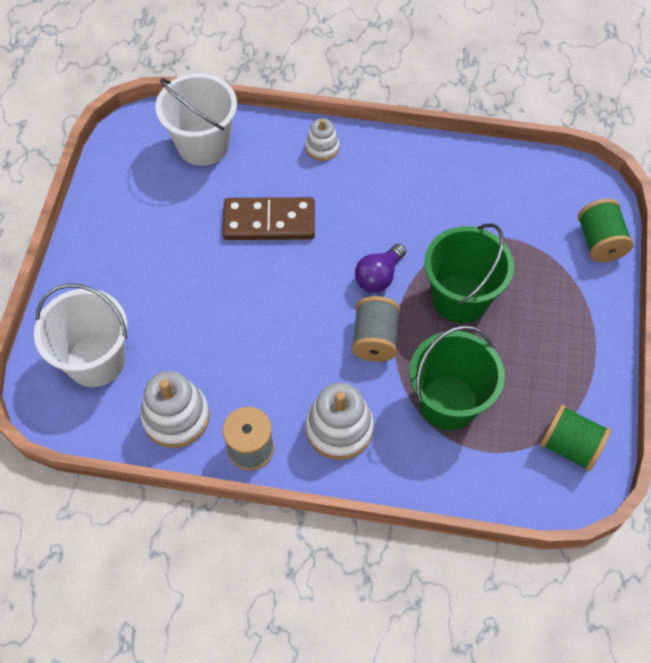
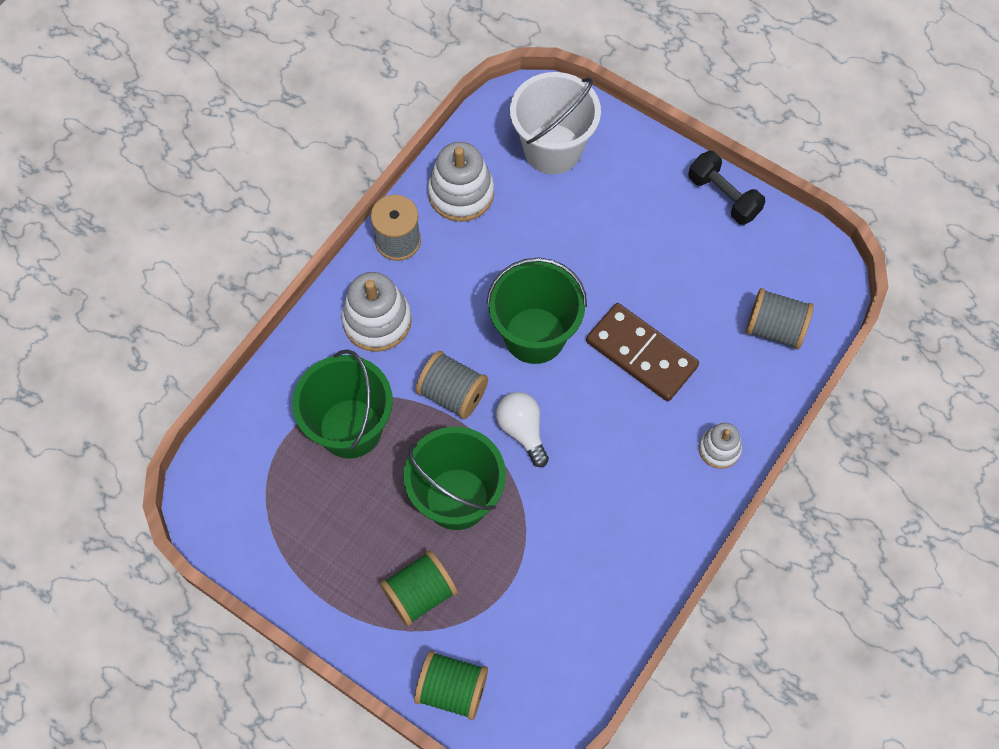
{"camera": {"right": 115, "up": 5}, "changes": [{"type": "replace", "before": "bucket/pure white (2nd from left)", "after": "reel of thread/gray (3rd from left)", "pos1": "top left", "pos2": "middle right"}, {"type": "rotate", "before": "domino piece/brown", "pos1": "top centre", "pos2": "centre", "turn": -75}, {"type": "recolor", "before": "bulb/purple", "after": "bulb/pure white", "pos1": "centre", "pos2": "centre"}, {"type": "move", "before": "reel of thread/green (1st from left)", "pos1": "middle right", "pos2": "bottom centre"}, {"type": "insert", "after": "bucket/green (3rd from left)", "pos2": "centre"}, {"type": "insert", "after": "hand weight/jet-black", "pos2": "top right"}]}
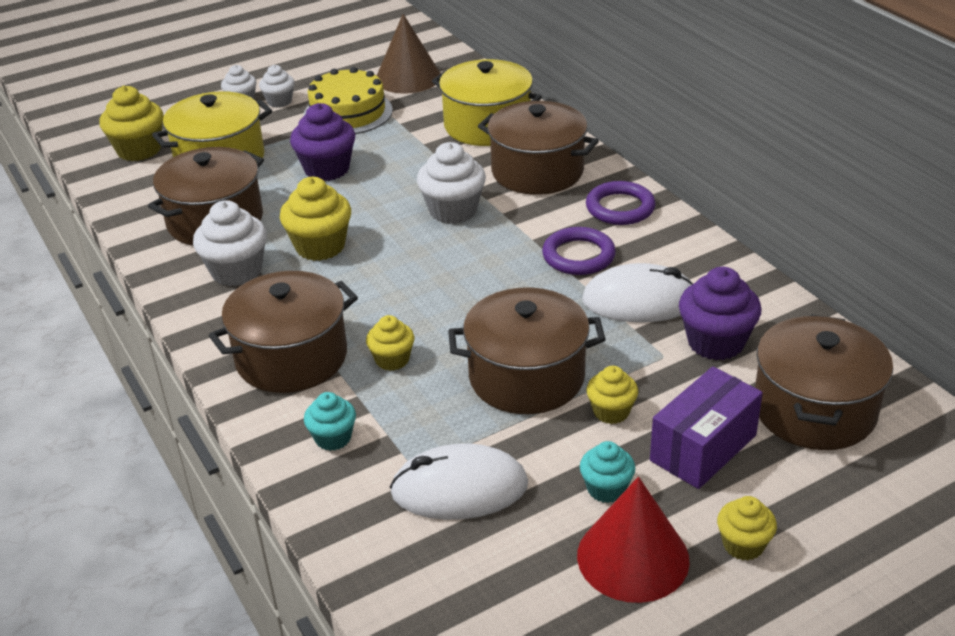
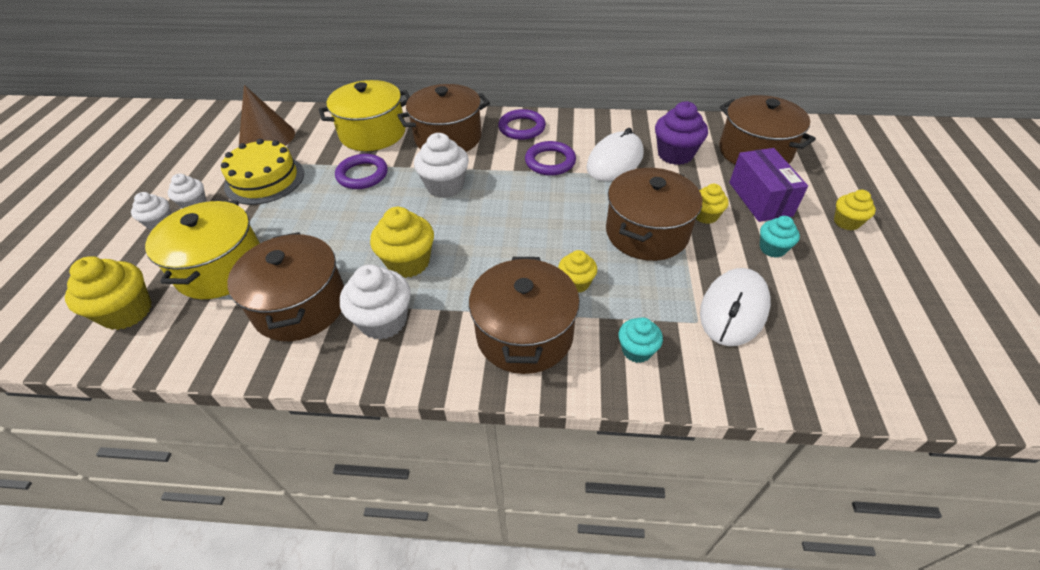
{"camera": {"right": -55, "up": 10}, "changes": [{"type": "delete", "before": "muffin/purple (1st from left)", "pos1": "top centre"}, {"type": "delete", "before": "solid cone/crimson", "pos1": "bottom centre"}, {"type": "insert", "after": "ring/purple (1st from left)", "pos2": "top centre"}]}
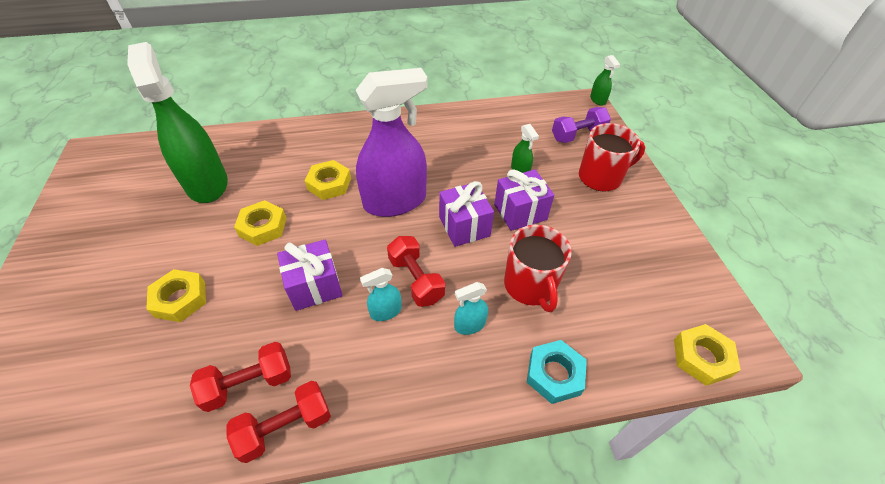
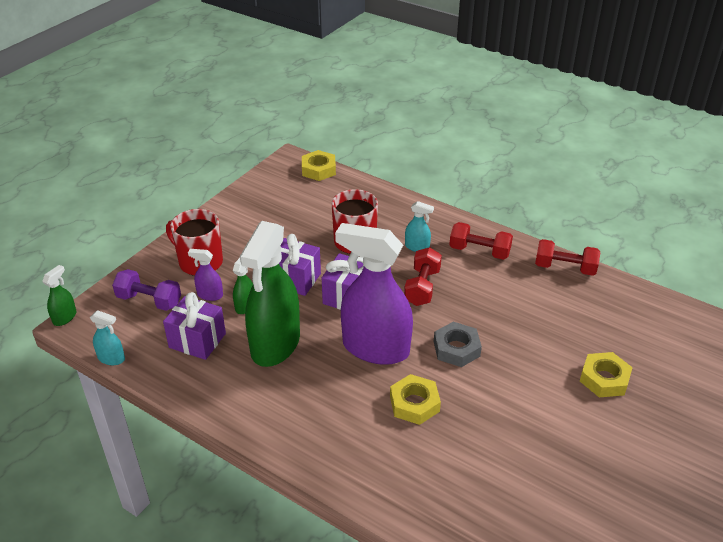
{"camera": {"right": -135, "up": -10}, "changes": [{"type": "move", "before": "sprayer/green (1st from left in the first image)", "after": "sprayer/green (3rd from left)", "pos1": "top left", "pos2": "centre"}, {"type": "move", "before": "hand weight/crimson (1st from left in the first image)", "after": "hand weight/crimson (2nd from left)", "pos1": "bottom left", "pos2": "centre"}, {"type": "delete", "before": "hex nut/yellow (2nd from left)", "pos1": "middle left"}, {"type": "move", "before": "present/purple (1st from left)", "pos1": "centre", "pos2": "middle left"}, {"type": "move", "before": "sprayer/turquoise (1st from left)", "pos1": "centre", "pos2": "middle left"}, {"type": "delete", "before": "hex nut/turquoise", "pos1": "bottom centre"}, {"type": "insert", "after": "sprayer/purple (1st from left)", "pos2": "middle left"}, {"type": "insert", "after": "hex nut/gray", "pos2": "centre"}]}
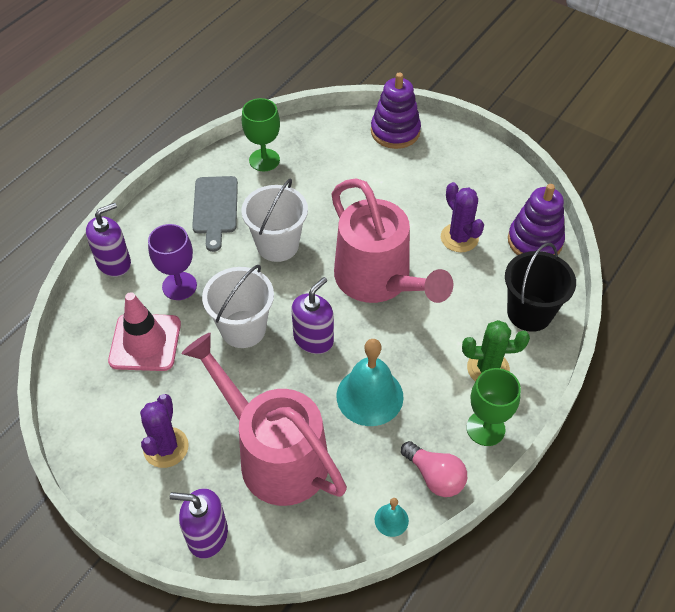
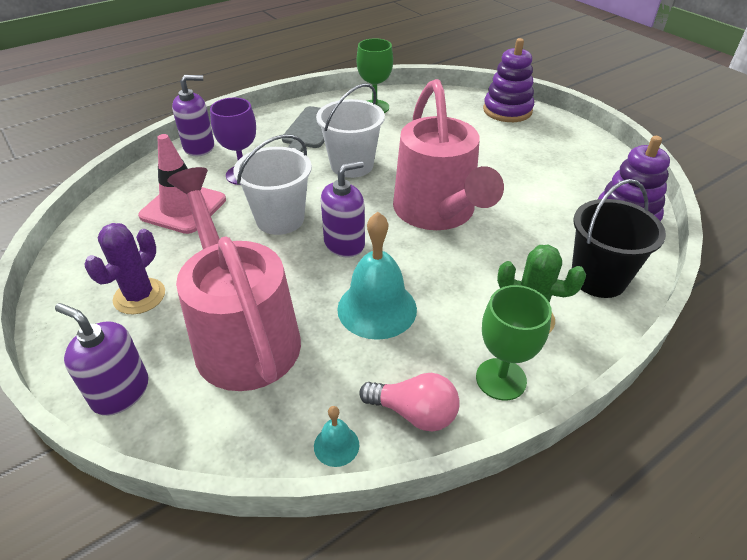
{"camera": {"right": 20, "up": -10}, "changes": [{"type": "rotate", "before": "bulb/rose-pink", "pos1": "bottom centre", "pos2": "bottom centre", "turn": -45}, {"type": "delete", "before": "saguaro cactus/purple (2nd from left)", "pos1": "middle right"}]}
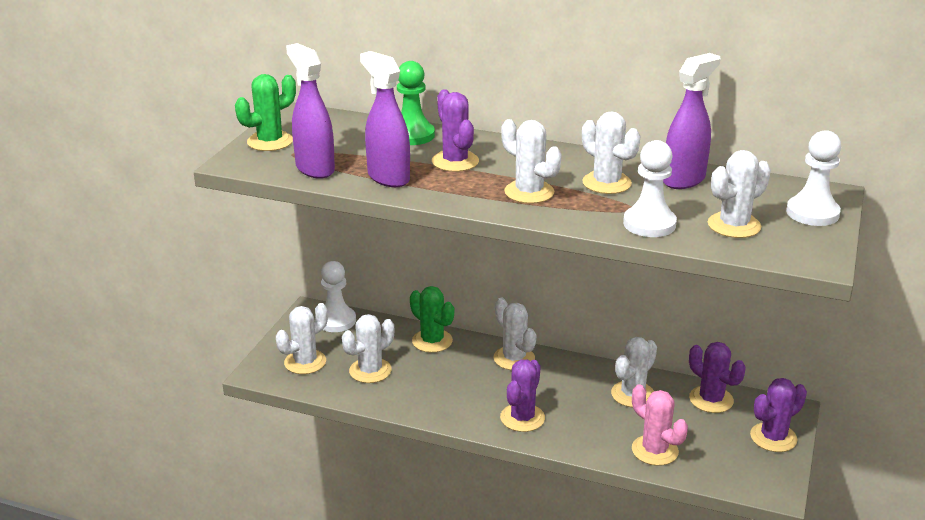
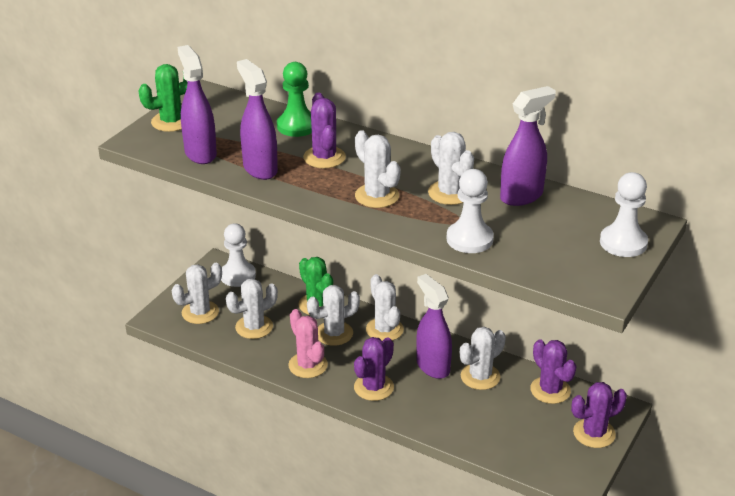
{"camera": {"right": 10, "up": 5}, "changes": [{"type": "move", "before": "saguaro cactus/rose-pink", "pos1": "bottom right", "pos2": "bottom centre"}, {"type": "move", "before": "saguaro cactus/pure white (7th from left in the first image)", "after": "saguaro cactus/pure white (3rd from left)", "pos1": "middle right", "pos2": "centre"}, {"type": "insert", "after": "sprayer/purple (3rd from left)", "pos2": "centre"}]}
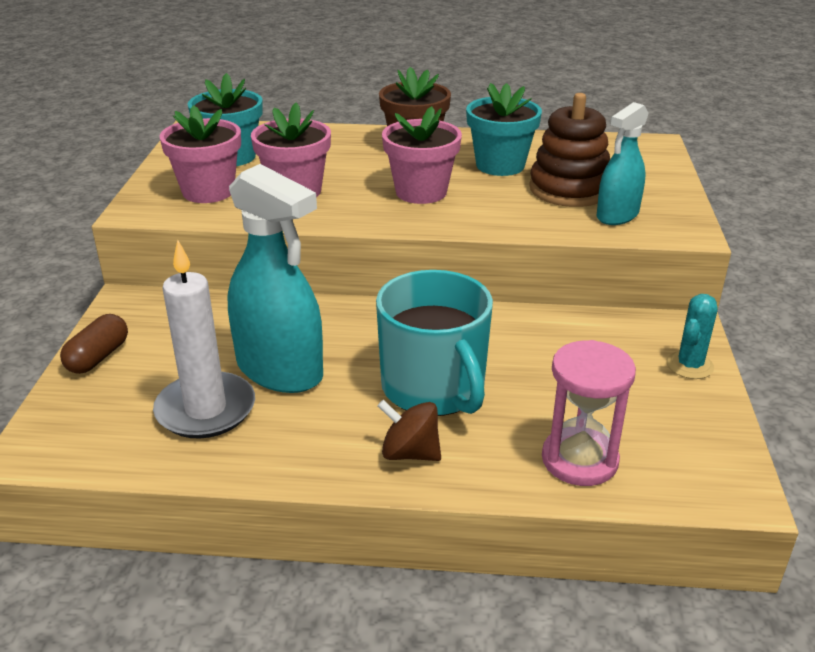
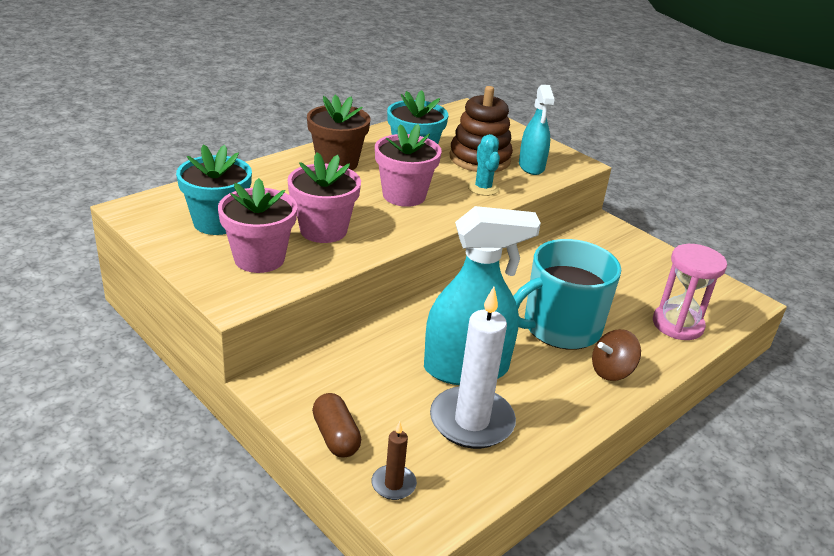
{"camera": {"right": -50, "up": 0}, "changes": [{"type": "rotate", "before": "mug/turquoise", "pos1": "centre", "pos2": "middle right", "turn": 135}, {"type": "move", "before": "saguaro cactus/turquoise", "pos1": "middle right", "pos2": "top centre"}, {"type": "insert", "after": "pillar candle/brown", "pos2": "bottom centre"}]}
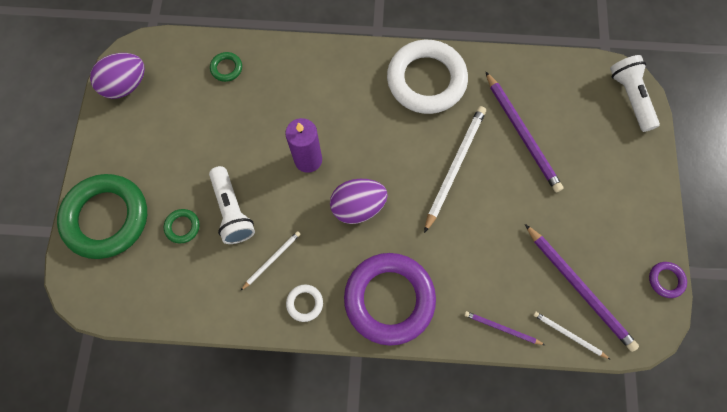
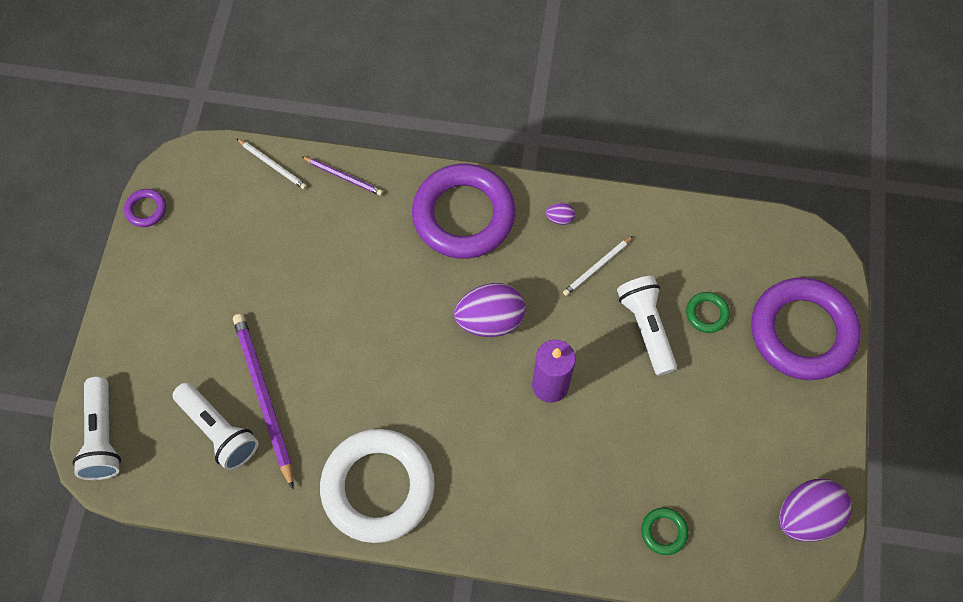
{"camera": {"right": -175, "up": -5}, "changes": [{"type": "recolor", "before": "ring/green (1st from left)", "after": "ring/purple (3rd from left)", "pos1": "middle left", "pos2": "middle right"}, {"type": "replace", "before": "ring/pure white (1st from left)", "after": "egg shape/purple (2nd from left)", "pos1": "bottom centre", "pos2": "centre"}, {"type": "delete", "before": "wooden pencil/pure white (2nd from left)", "pos1": "centre"}, {"type": "delete", "before": "wooden pencil/purple (3rd from left)", "pos1": "bottom right"}, {"type": "insert", "after": "torch/pure white (2nd from left)", "pos2": "bottom left"}]}
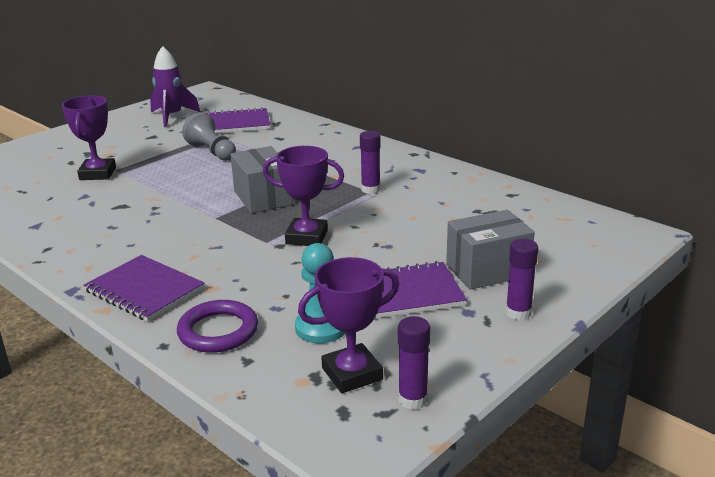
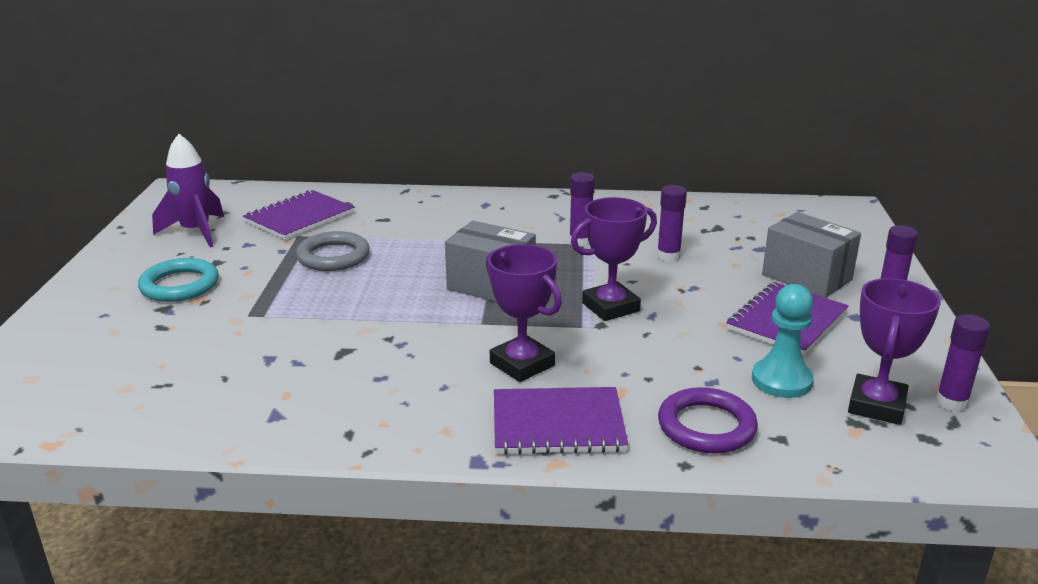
{"camera": {"right": -40, "up": 0}, "changes": [{"type": "move", "before": "trophy/purple (1st from left)", "pos1": "top left", "pos2": "centre"}, {"type": "replace", "before": "game pawn/gray", "after": "ring/gray", "pos1": "top left", "pos2": "middle left"}, {"type": "rotate", "before": "package/gray (2nd from left)", "pos1": "middle right", "pos2": "middle right", "turn": -75}, {"type": "insert", "after": "ring/turquoise", "pos2": "middle left"}, {"type": "insert", "after": "glue stick/purple (2nd from left)", "pos2": "centre"}]}
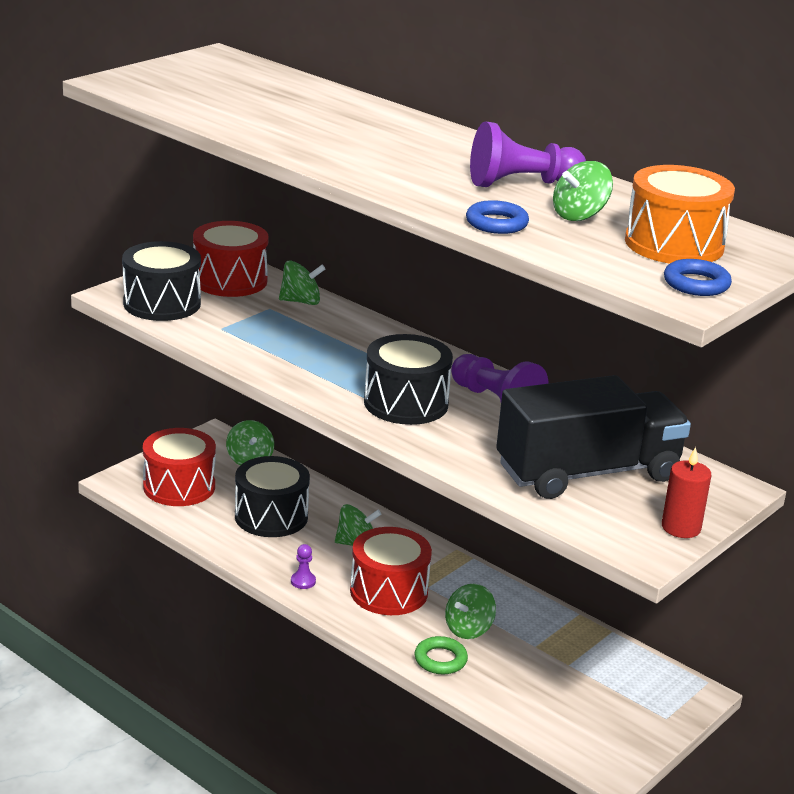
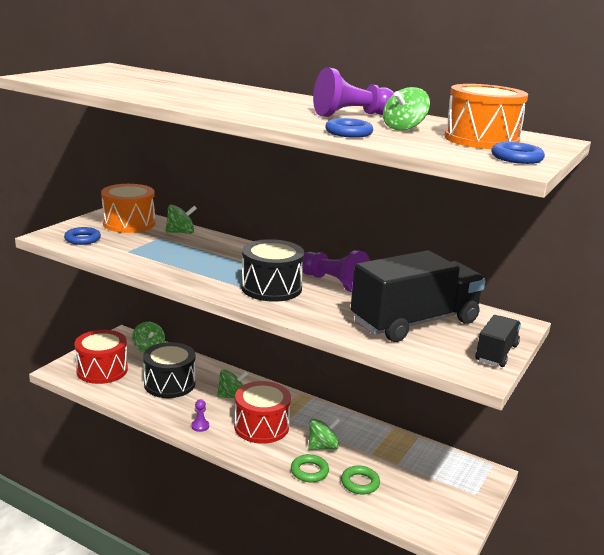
{"camera": {"right": -10, "up": -5}, "changes": [{"type": "replace", "before": "snare drum/jet-black (1st from left)", "after": "ring/blue (1st from left)", "pos1": "middle left", "pos2": "middle left"}, {"type": "recolor", "before": "snare drum/crimson (2nd from left)", "after": "snare drum/bright orange (1st from left)", "pos1": "top left", "pos2": "middle left"}, {"type": "rotate", "before": "spinning top/green (4th from left)", "pos1": "bottom centre", "pos2": "bottom centre", "turn": -150}, {"type": "replace", "before": "pillar candle/crimson", "after": "lorry/jet-black (2nd from left)", "pos1": "middle right", "pos2": "middle right"}, {"type": "insert", "after": "ring/green (2nd from left)", "pos2": "bottom centre"}]}
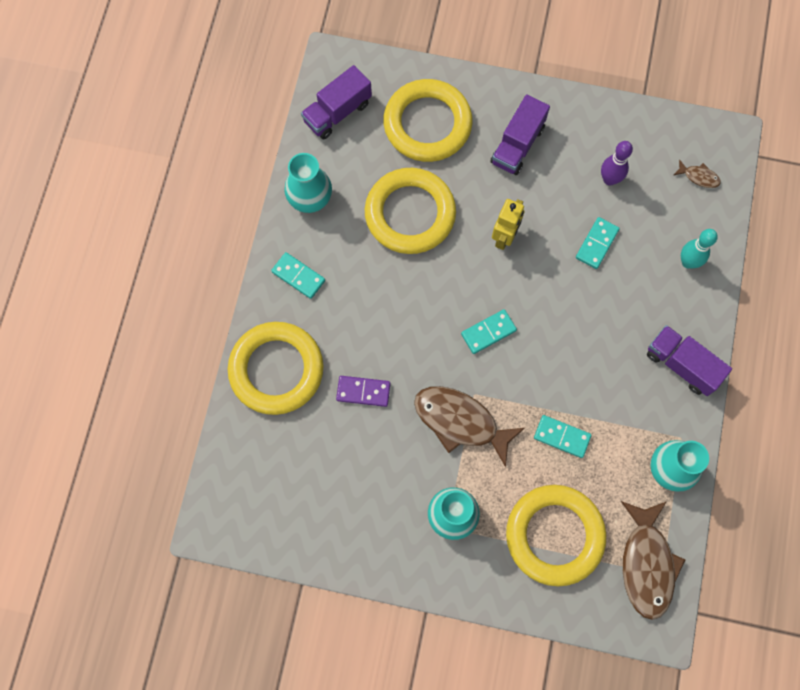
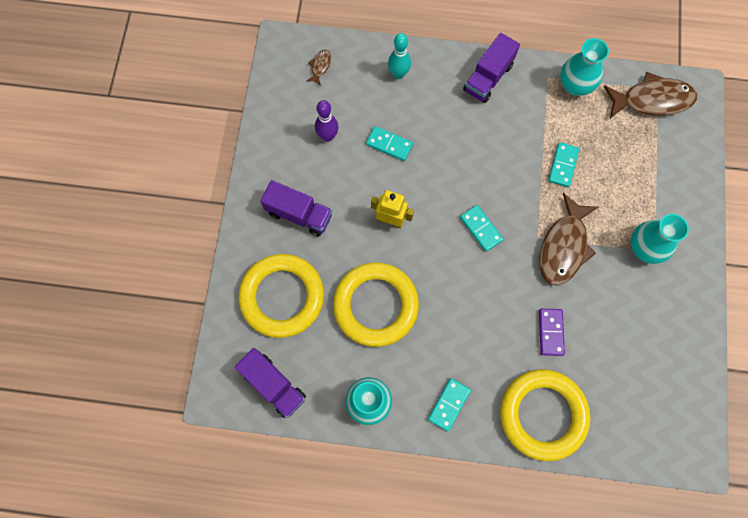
{"camera": {"right": -95, "up": 0}, "changes": [{"type": "delete", "before": "ring/yellow (4th from left)", "pos1": "bottom right"}]}
